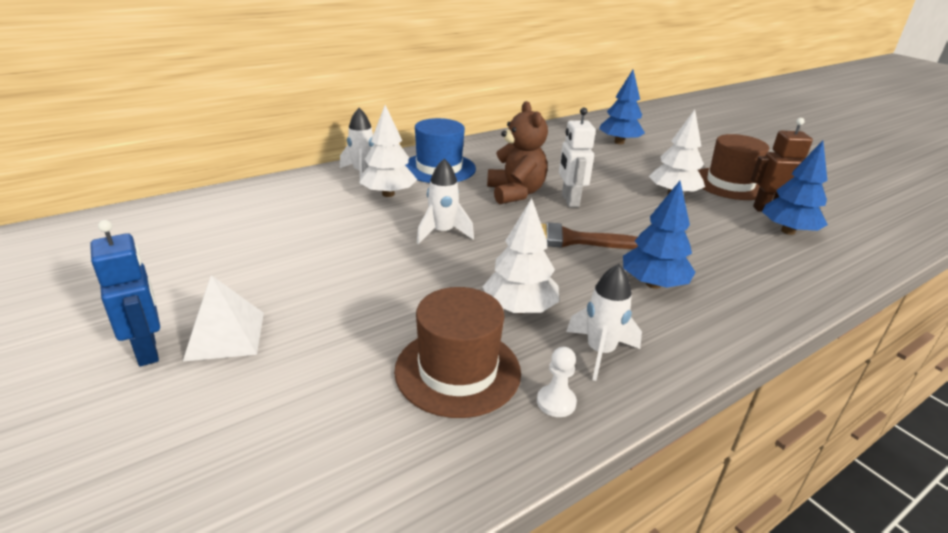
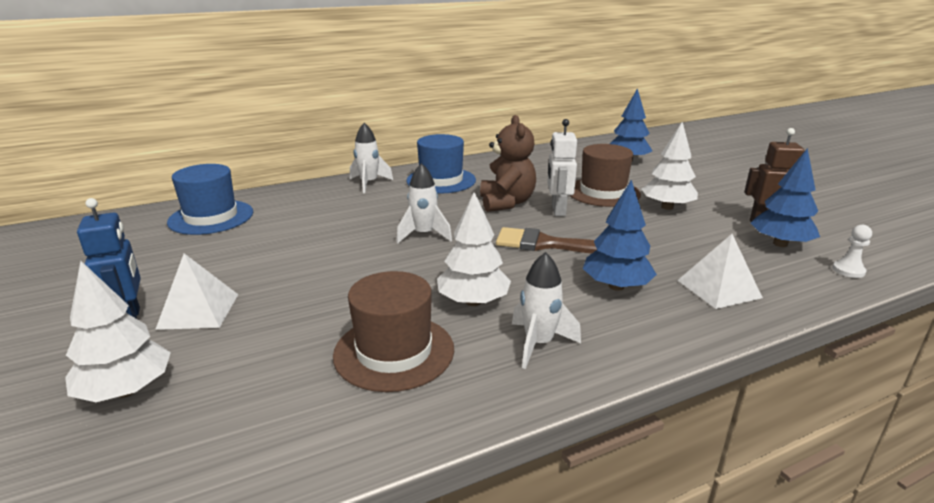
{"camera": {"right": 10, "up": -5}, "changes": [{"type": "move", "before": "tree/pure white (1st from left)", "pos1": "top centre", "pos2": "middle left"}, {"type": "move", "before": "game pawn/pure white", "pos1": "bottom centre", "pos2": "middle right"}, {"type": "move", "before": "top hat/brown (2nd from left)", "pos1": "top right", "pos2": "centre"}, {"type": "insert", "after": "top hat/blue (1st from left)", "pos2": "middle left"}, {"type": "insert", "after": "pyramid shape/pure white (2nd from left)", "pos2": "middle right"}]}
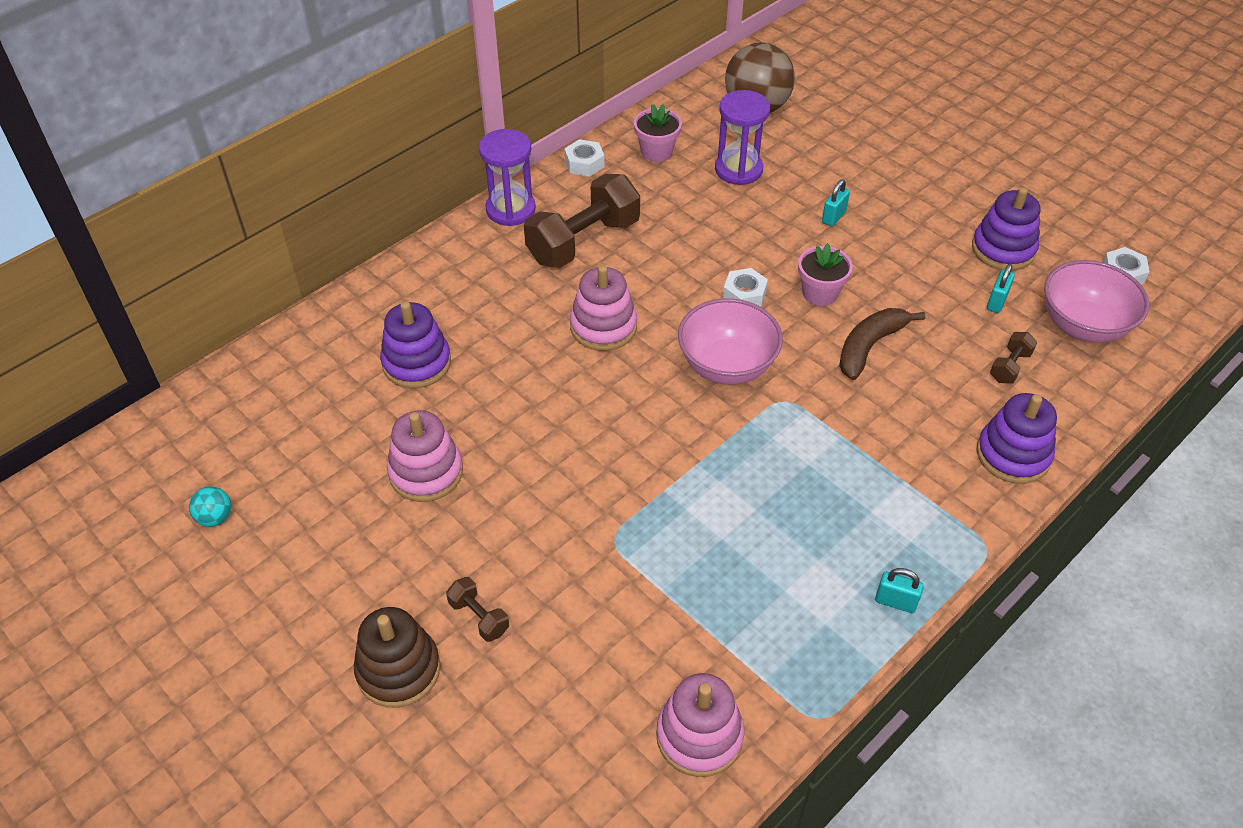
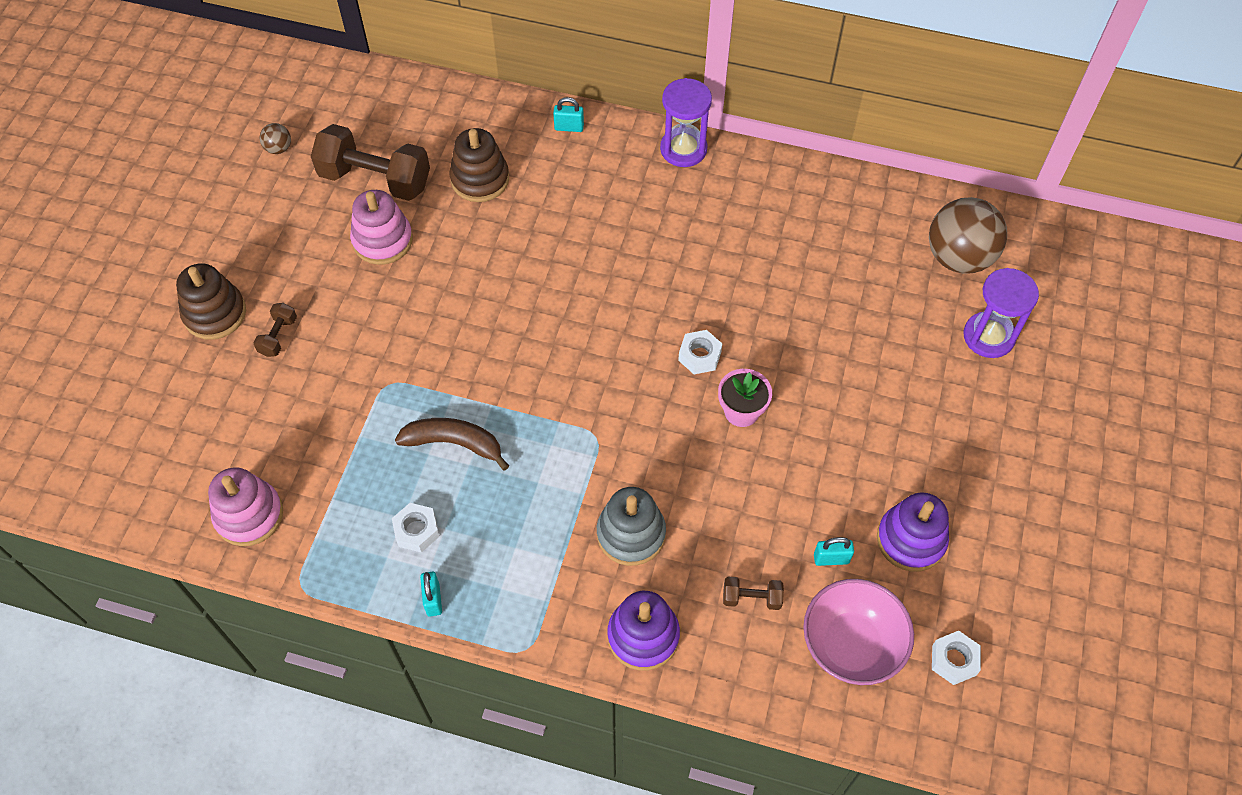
{"camera": {"right": 60, "up": 10}, "changes": [{"type": "recolor", "before": "ball/turquoise", "after": "ball/brown (1st from left)", "pos1": "middle left", "pos2": "top left"}, {"type": "recolor", "before": "ring stacker/purple (1st from left)", "after": "ring stacker/brown (2nd from left)", "pos1": "centre", "pos2": "top centre"}, {"type": "move", "before": "hand weight/brown (2nd from left)", "pos1": "top centre", "pos2": "top left"}, {"type": "move", "before": "hex nut/pure white (1st from left)", "pos1": "top centre", "pos2": "centre"}, {"type": "delete", "before": "ring stacker/rose-pink (2nd from left)", "pos1": "centre"}, {"type": "delete", "before": "plant pot/rose-pink (1st from left)", "pos1": "top centre"}, {"type": "delete", "before": "serving bowl/rose-pink (1st from left)", "pos1": "centre"}, {"type": "move", "before": "sand timer/purple (2nd from left)", "pos1": "top centre", "pos2": "middle right"}, {"type": "move", "before": "padlock/turquoise (1st from left in the first image)", "after": "padlock/turquoise (2nd from left)", "pos1": "top right", "pos2": "top centre"}, {"type": "move", "before": "banana fruit/brown", "pos1": "middle right", "pos2": "centre"}, {"type": "insert", "after": "ring stacker/gray", "pos2": "centre"}]}
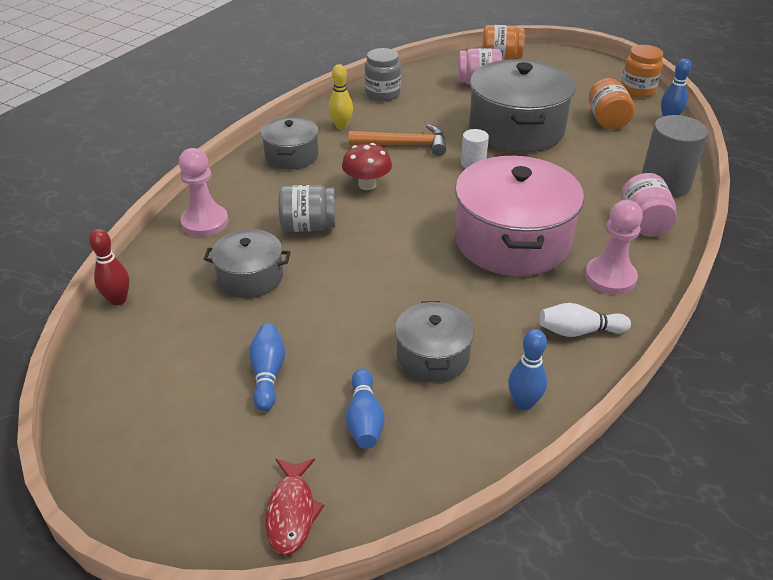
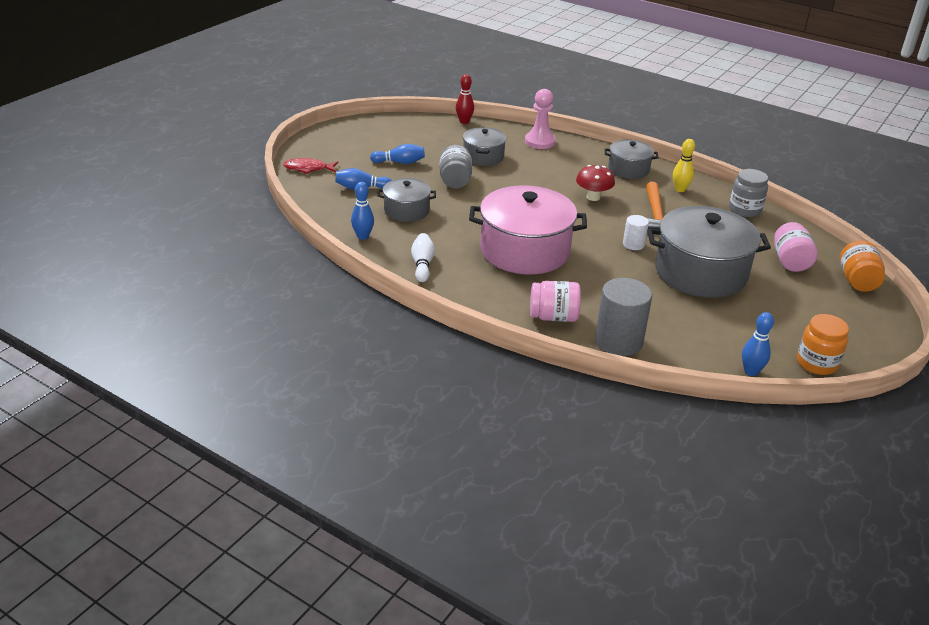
{"camera": {"right": 90, "up": -5}, "changes": [{"type": "move", "before": "preserve jar/gray (1st from left)", "pos1": "centre", "pos2": "top centre"}, {"type": "delete", "before": "game pawn/rose-pink (2nd from left)", "pos1": "middle right"}, {"type": "delete", "before": "preserve jar/bright orange (2nd from left)", "pos1": "top right"}]}
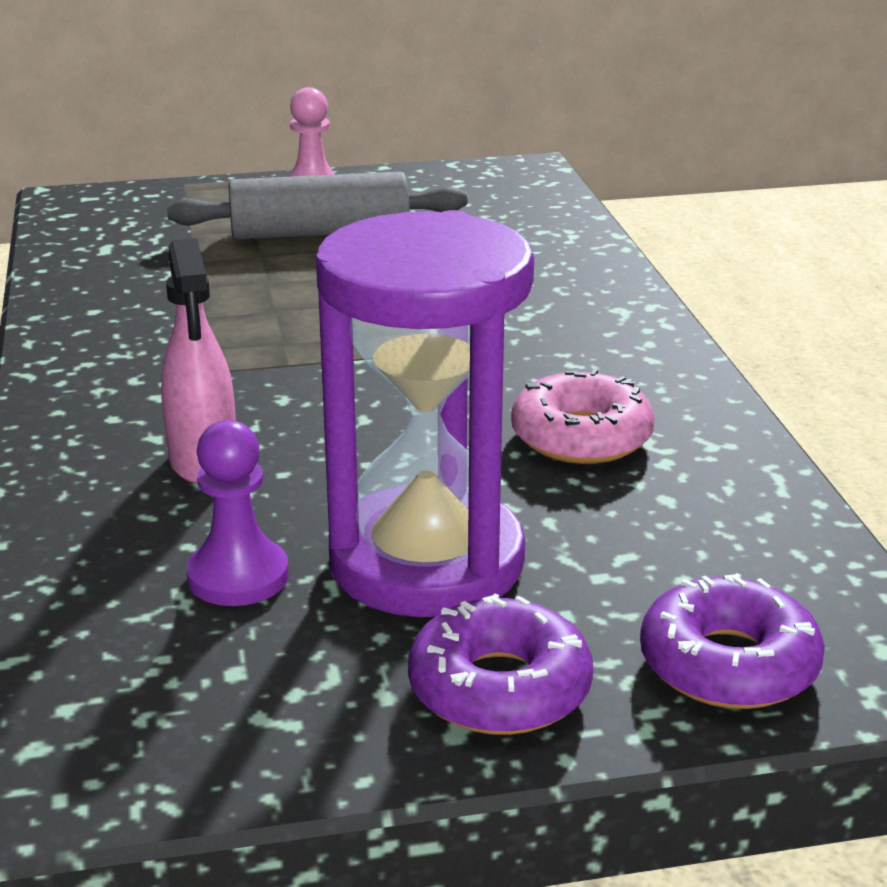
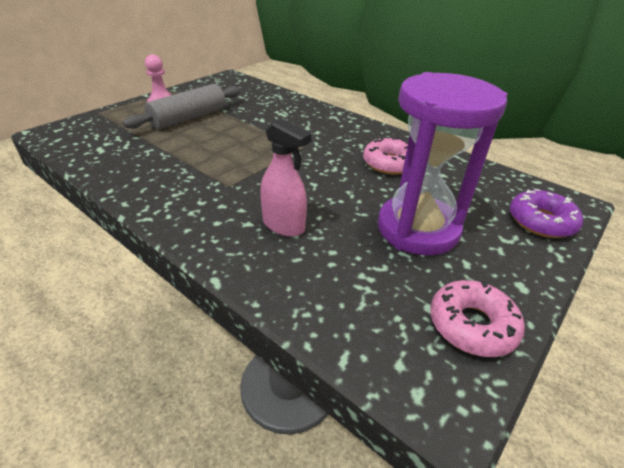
{"camera": {"right": -40, "up": 10}, "changes": [{"type": "delete", "before": "game pawn/purple", "pos1": "middle left"}, {"type": "delete", "before": "glazed donut/purple (1st from left)", "pos1": "bottom centre"}, {"type": "insert", "after": "glazed donut/rose-pink (2nd from left)", "pos2": "bottom right"}]}
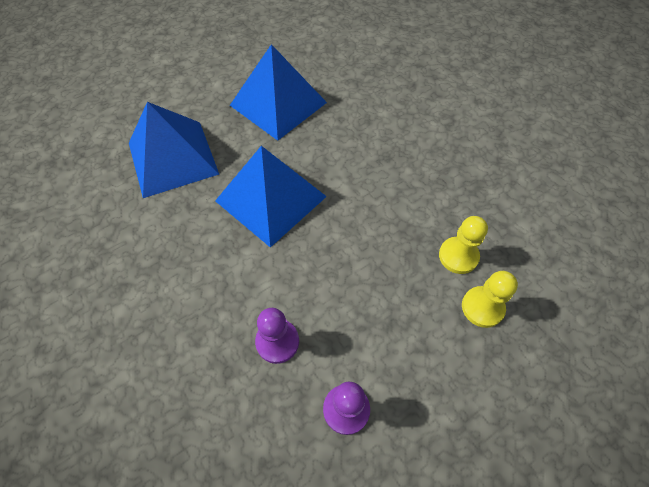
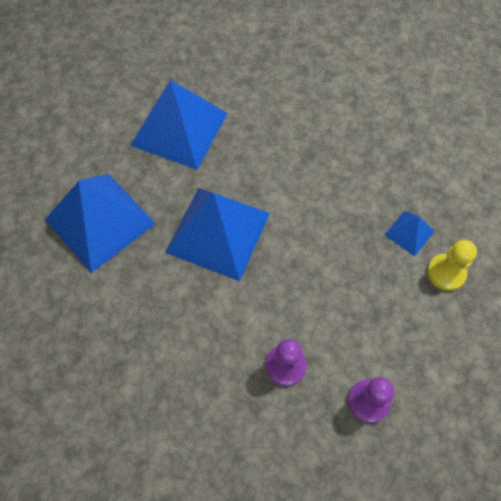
{"camera": {"right": -20, "up": 5}, "changes": [{"type": "replace", "before": "game pawn/yellow (1st from left)", "after": "pyramid shape/blue (4th from left)", "pos1": "middle right", "pos2": "middle right"}]}
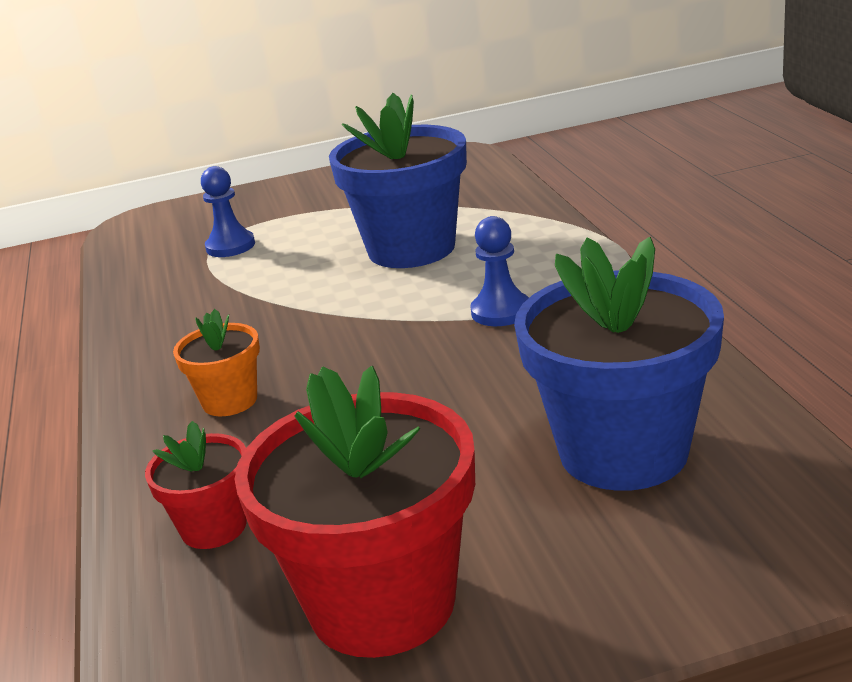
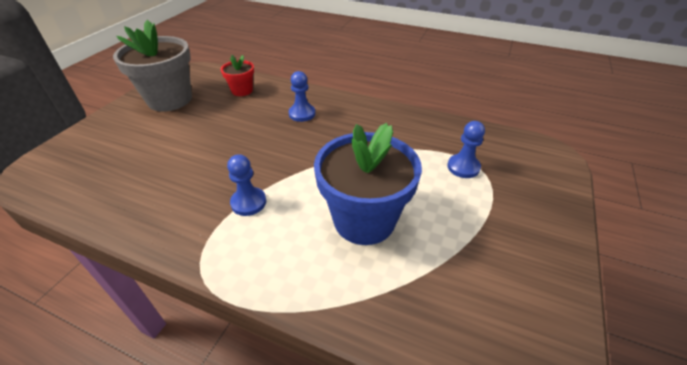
{"camera": {"right": 125, "up": 15}, "changes": [{"type": "replace", "before": "plant pot/bright orange", "after": "game pawn/blue (2nd from left)", "pos1": "middle left", "pos2": "top centre"}, {"type": "recolor", "before": "plant pot/crimson (2nd from left)", "after": "plant pot/gray", "pos1": "bottom centre", "pos2": "top left"}, {"type": "delete", "before": "plant pot/blue (2nd from left)", "pos1": "middle right"}]}
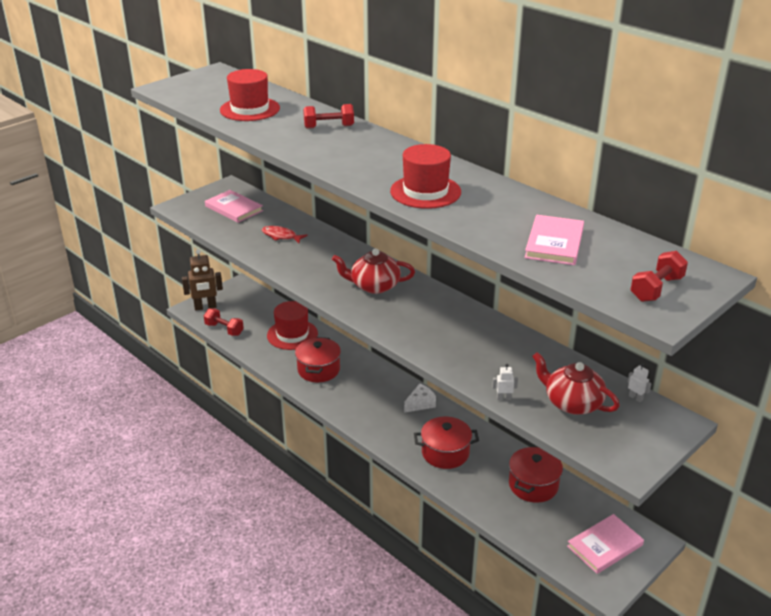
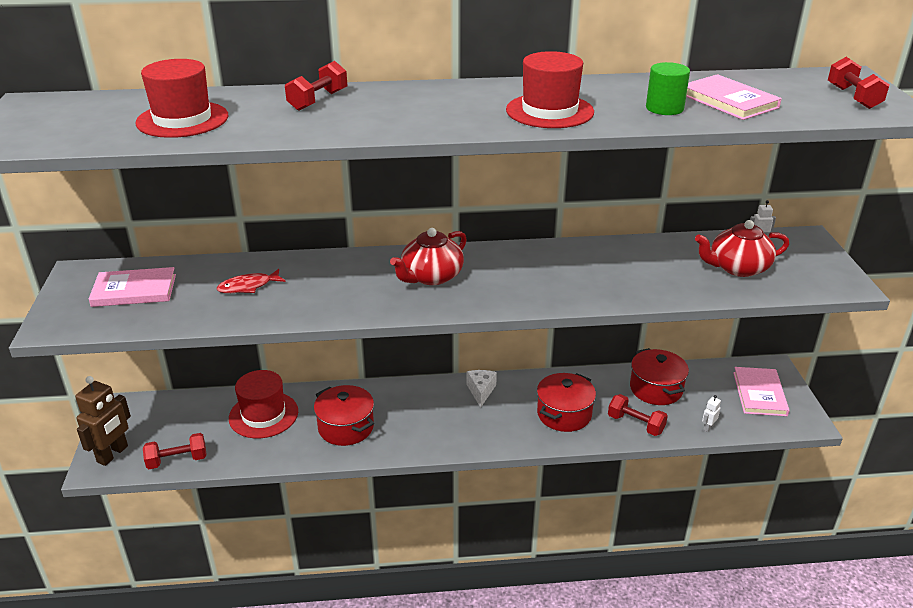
{"camera": {"right": -50, "up": 0}, "changes": [{"type": "move", "before": "robot figure/pure white (1st from left)", "pos1": "centre", "pos2": "bottom right"}, {"type": "insert", "after": "hand weight/crimson (3rd from left)", "pos2": "bottom right"}, {"type": "insert", "after": "cylinder shape/green", "pos2": "top right"}]}
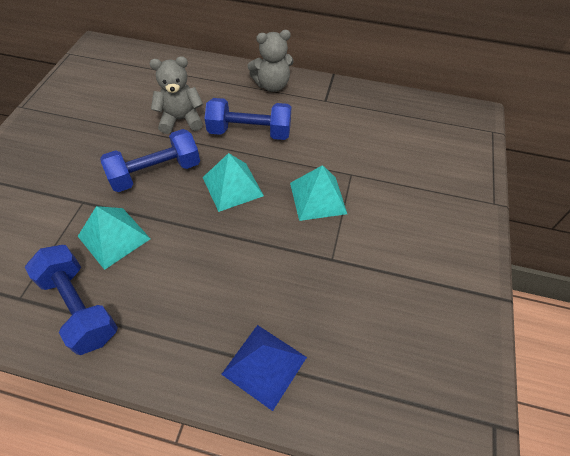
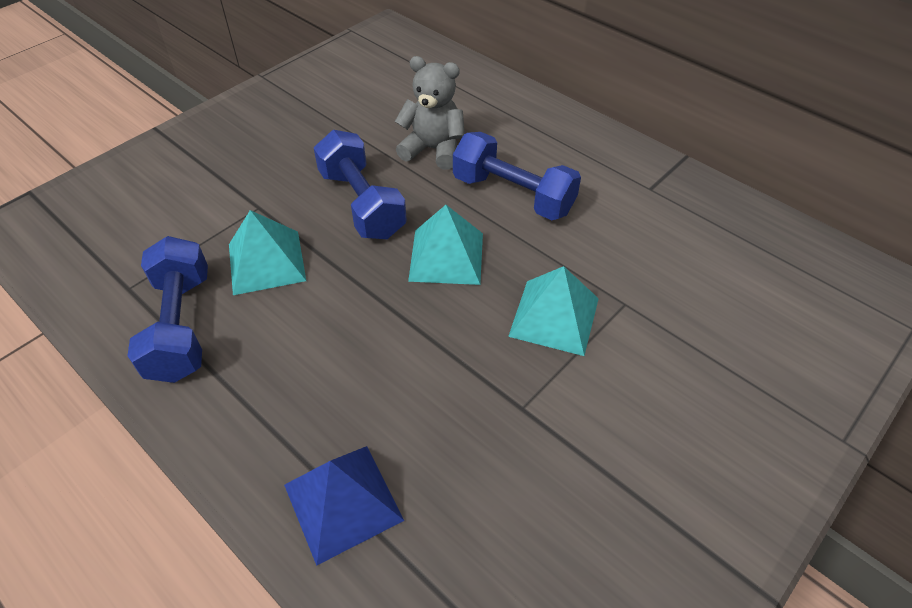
{"camera": {"right": 30, "up": -5}, "changes": [{"type": "rotate", "before": "hand weight/blue (2nd from left)", "pos1": "middle left", "pos2": "top centre", "turn": 60}, {"type": "delete", "before": "stuffed bear/gray (2nd from left)", "pos1": "top centre"}]}
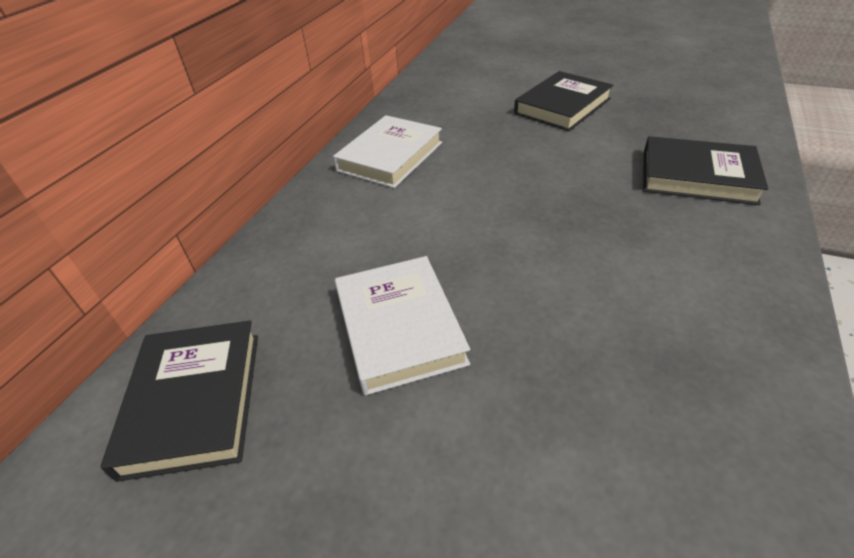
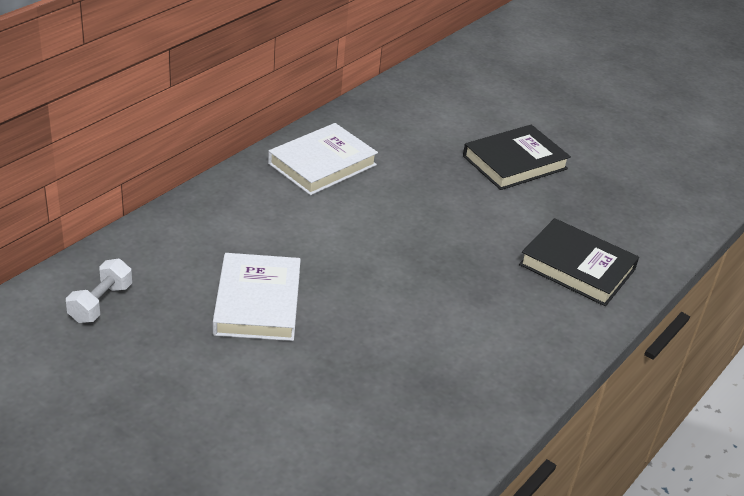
{"camera": {"right": 10, "up": -5}, "changes": [{"type": "replace", "before": "hardcover/jet-black (1st from left)", "after": "hand weight/pure white", "pos1": "bottom left", "pos2": "middle left"}]}
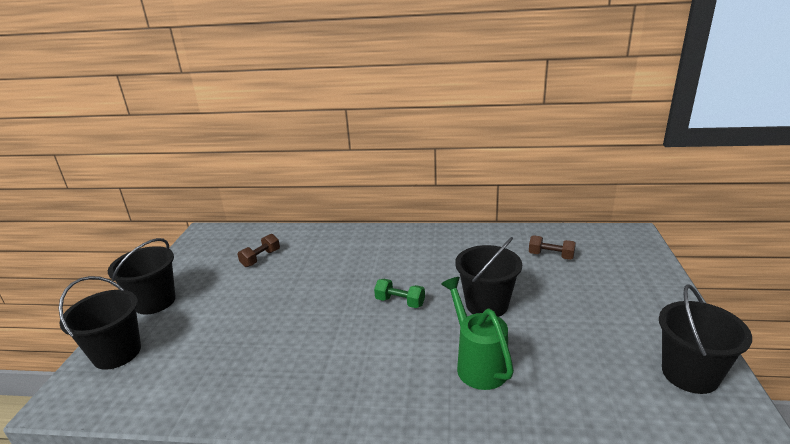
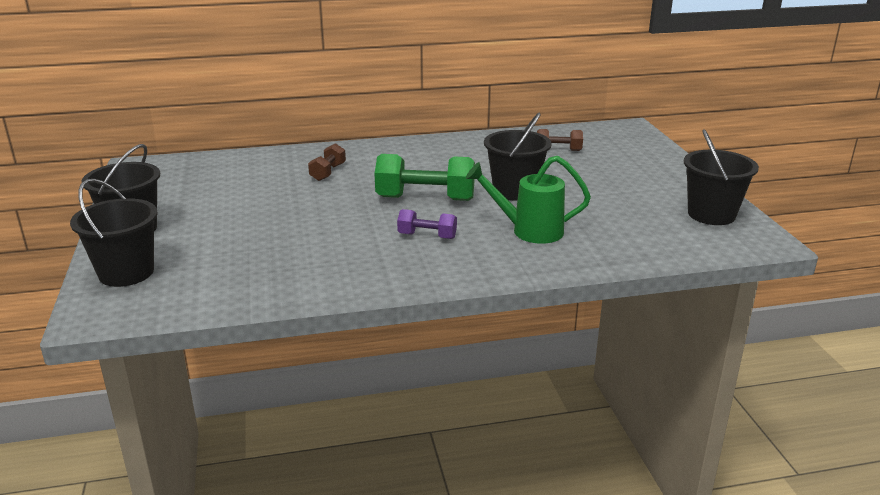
{"camera": {"right": -20, "up": 0}, "changes": [{"type": "move", "before": "hand weight/brown (1st from left)", "pos1": "middle left", "pos2": "top centre"}, {"type": "resize", "before": "hand weight/green", "pos1": "centre", "pos2": "centre", "scale": 1.86}, {"type": "rotate", "before": "sprinkling can/green", "pos1": "bottom centre", "pos2": "centre", "turn": -45}, {"type": "insert", "after": "hand weight/purple", "pos2": "centre"}]}
